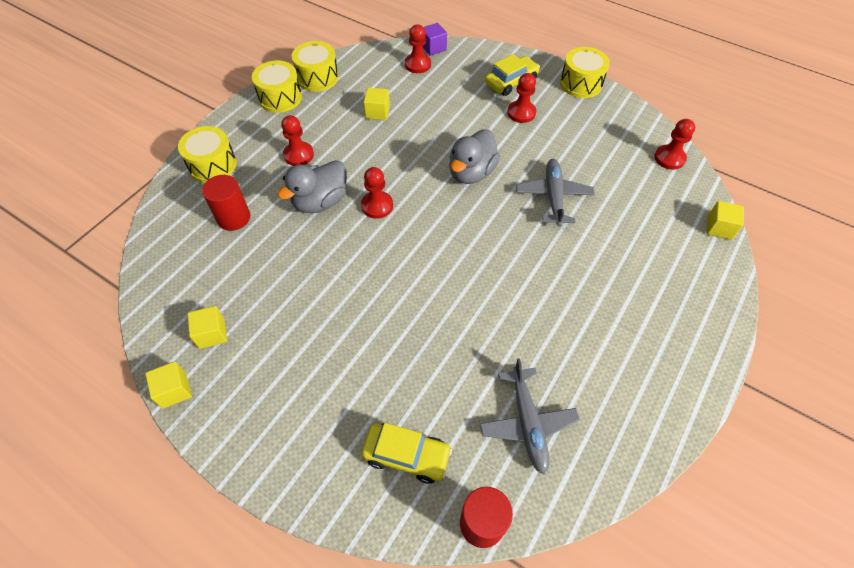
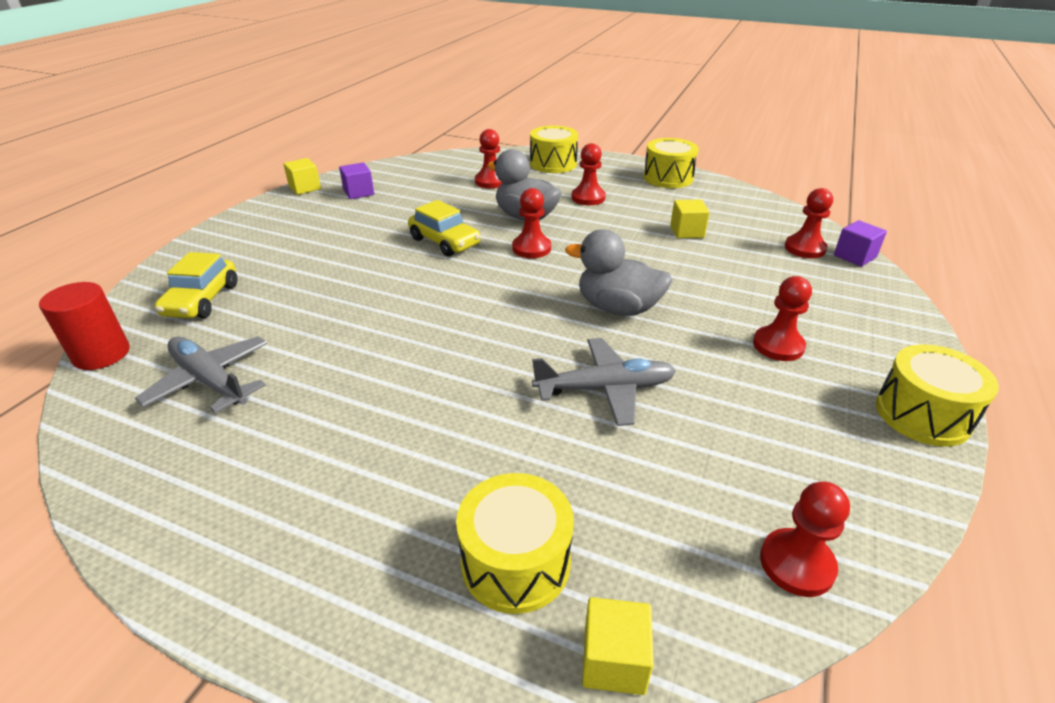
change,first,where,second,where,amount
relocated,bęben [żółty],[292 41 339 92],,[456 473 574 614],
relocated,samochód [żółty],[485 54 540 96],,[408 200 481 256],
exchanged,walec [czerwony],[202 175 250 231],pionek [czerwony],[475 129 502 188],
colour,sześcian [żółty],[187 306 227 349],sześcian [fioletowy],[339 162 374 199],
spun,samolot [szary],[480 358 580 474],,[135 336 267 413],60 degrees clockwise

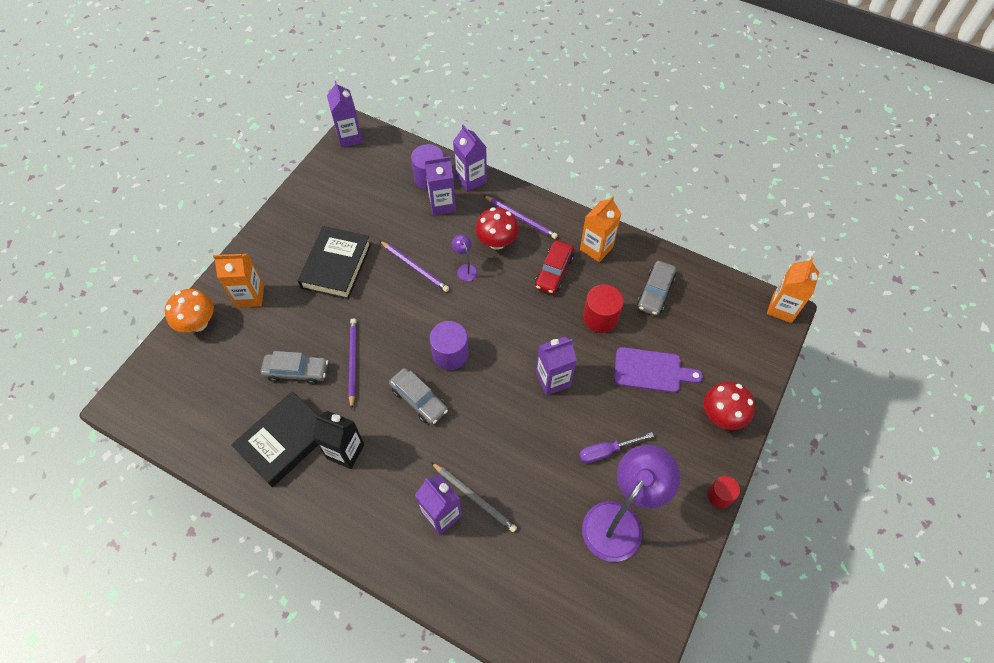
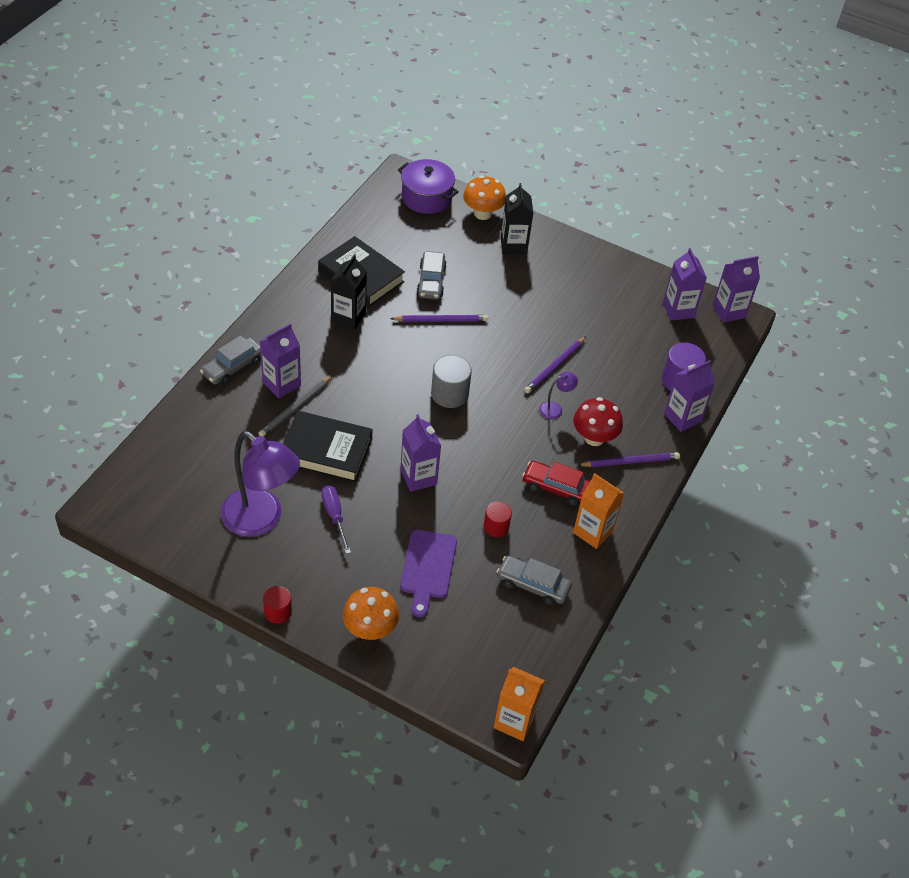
change,first,where,second,where,amount
relocated,karton mleka [fioletowy],[425 156 456 216],,[663 248 707 321],
spun,ołówek [fioletowy],[483 195 558 239],,[578 452 680 467],135 degrees counterclockwise
relocated,książka [czarny],[298 226 371 299],,[283 411 373 483],
colour,karton mleka [pomarańczowy],[213 254 264 308],karton mleka [czarny],[501 183 533 254],
size,walec [czerwony],[583 284 623 333],,[484 502 512 537],x0.63
colour,walec [fioletowy],[430 321 469 370],walec [szary],[431 355 472 408],
relocated,samochód [szary],[389 368 448 425],,[200 335 261 385],
colour,grzyb [czerwony],[704 381 755 430],grzyb [pomarańczowy],[343 587 399 640],
appeared,,,garnek [fioletowy],[398 159 459 214],

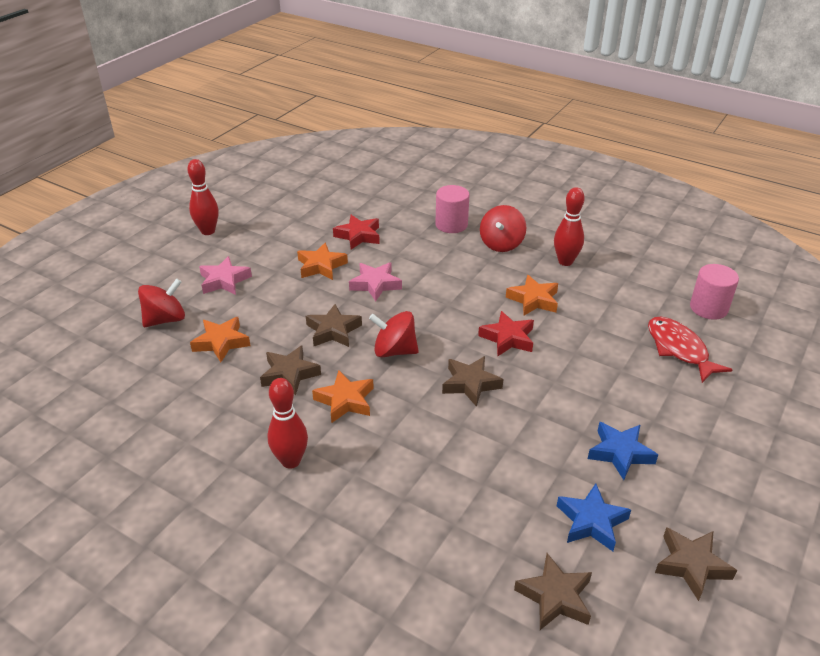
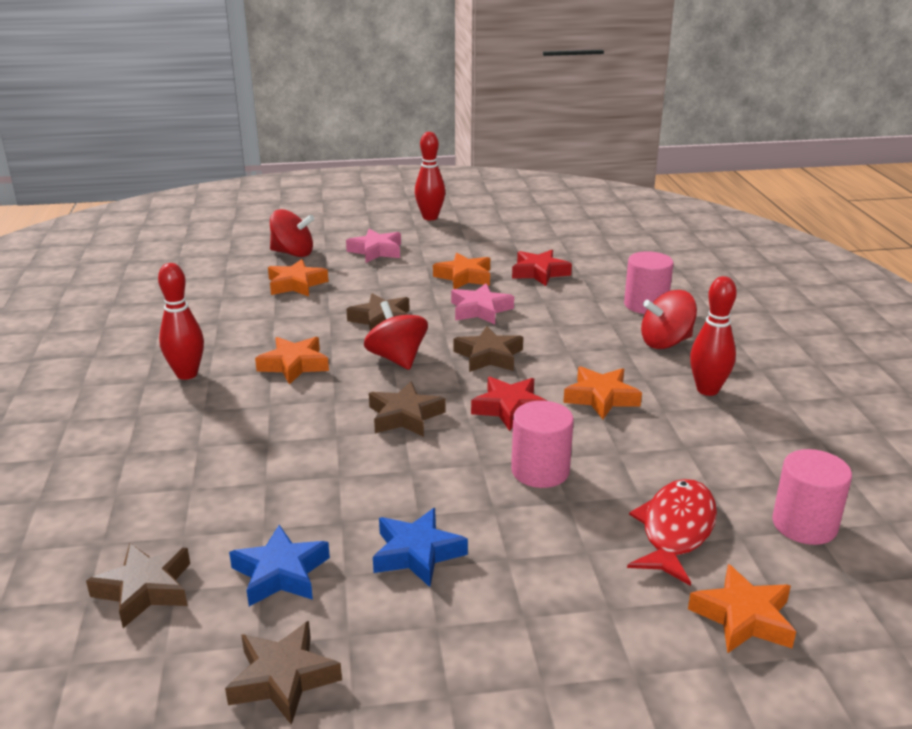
change,first,where,second,where,amount
relocated,gwiazda [brązowy],[260 345 321 395],,[453 326 523 372],
appeared,,,walec [różowy],[511 401 574 488],
appeared,,,gwiazda [pomarańczowy],[688 564 796 654],

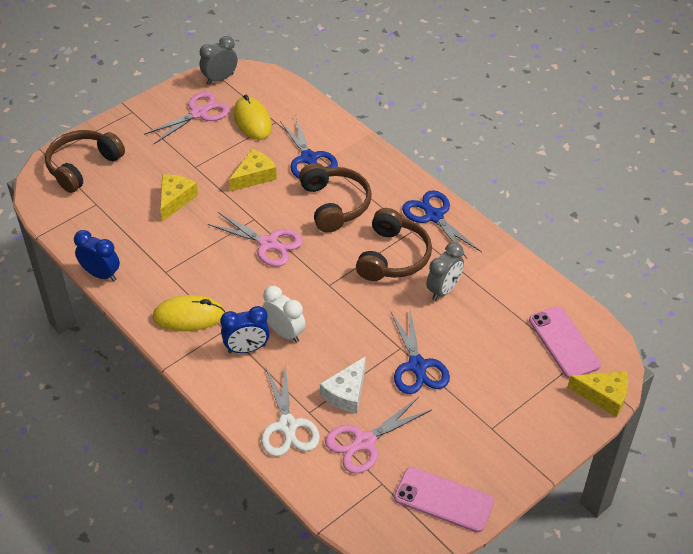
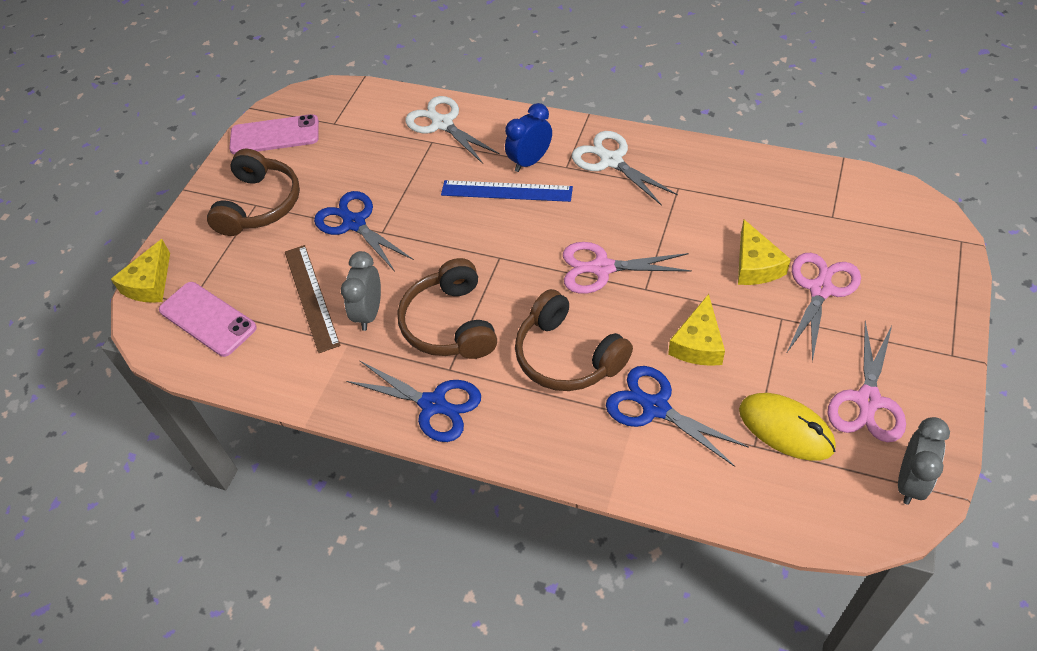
change,first,where,second,where,amount
relocated,słuchawki [brązowy],[45 130 125 193],,[207 149 300 236],
missing,budzik [niebieski],[74 230 120 281],,,
exchanged,budzik [biały],[262 286 305 343],linijka [niebieski],[441 180 573 202],
exchanged,myszka [żółty],[152 295 225 331],nożyczki [biały],[572 131 678 206],
missing,ser [biały],[320 356 366 414],,,
spun,ser [żółty],[567 371 628 417],,[111 239 170 303],60 degrees counterclockwise
relocated,nożyczki [różowy],[325 397 432 474],,[786 253 861 362],
appeared,,,linijka [brązowy],[285 245 340 353],

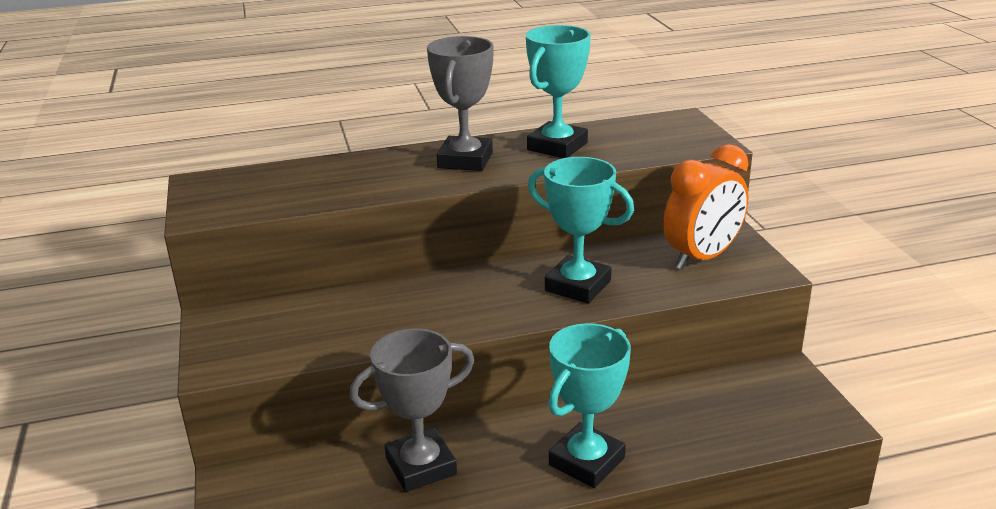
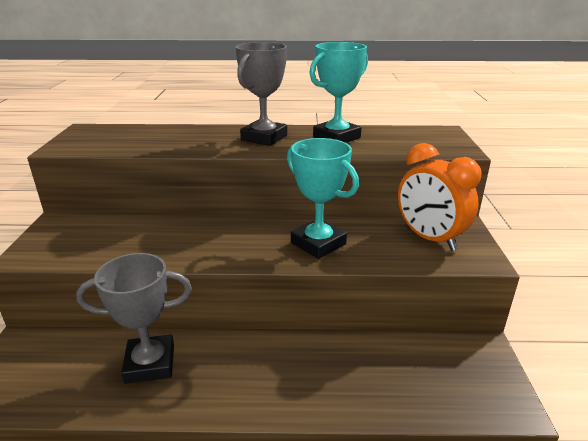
change,first,where,second,where,amount
spun,budzik [pomarańczowy],[663 144 749 269],,[398 143 482 251],75 degrees clockwise
missing,puchar [turkusowy],[548 323 631 488],,,

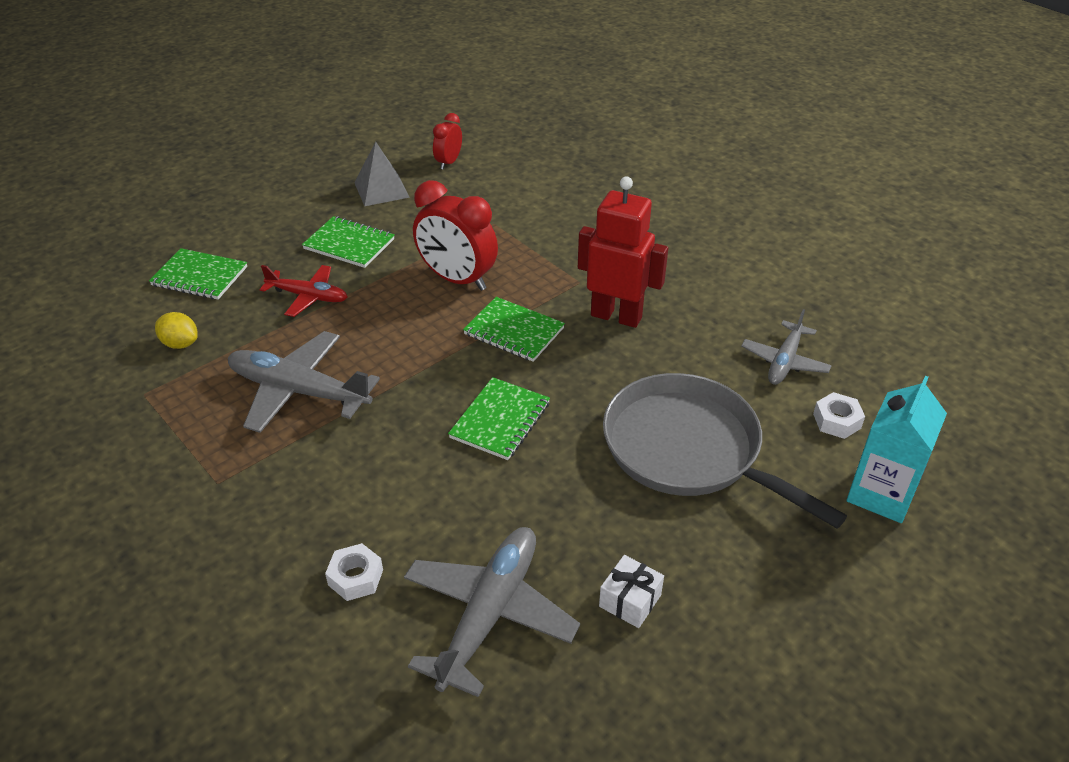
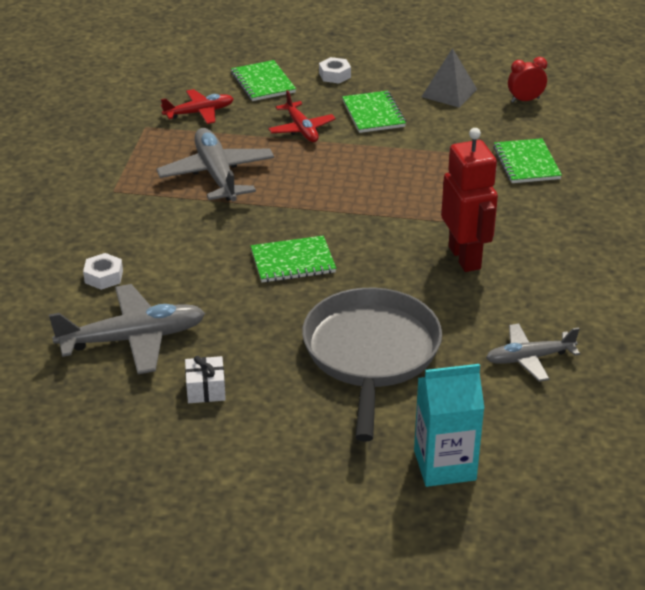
change,first,where,second,where,amount
missing,budzik [czerwony],[413 180 498 291],,,
relocated,zeszyt [zielony],[463 297 565 362],,[493 138 562 183],
exchanged,cytryna [żółty],[155 312 198 349],samolot [czerwony],[161 89 234 124],
relocated,nakrętka [biały],[813 392 865 439],,[319 57 351 84],

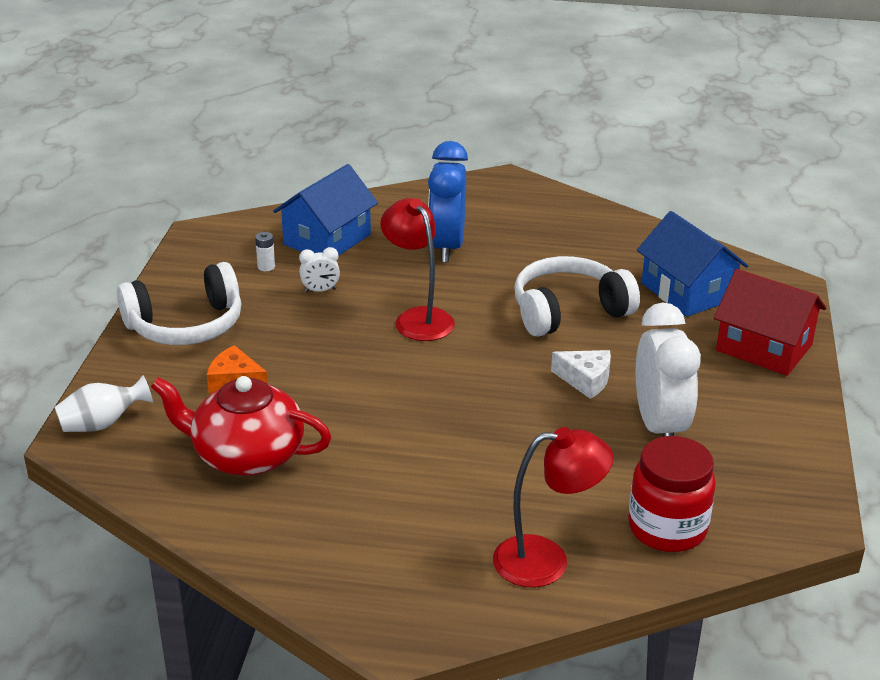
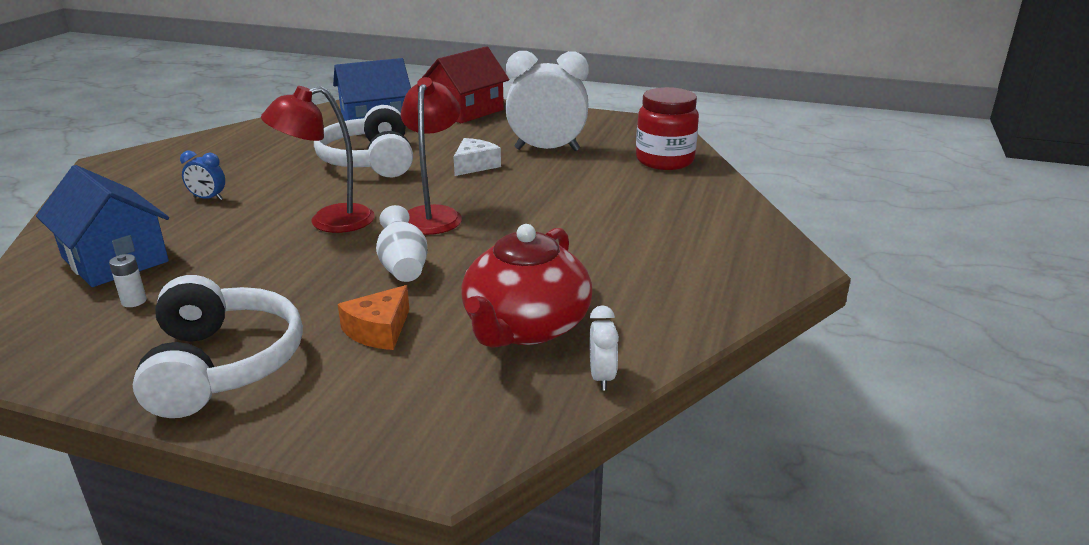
change,first,where,second,where,amount
size,budzik [niebieski],[428 141 468 262],,[180 151 225 200],x0.44
relocated,budzik [biały],[299 247 340 293],,[590 305 619 391],
relocated,wazon [biały],[55 375 153 432],,[376 205 428 282],
relocated,lampka [czerwony],[493 427 613 587],,[401 77 462 235],

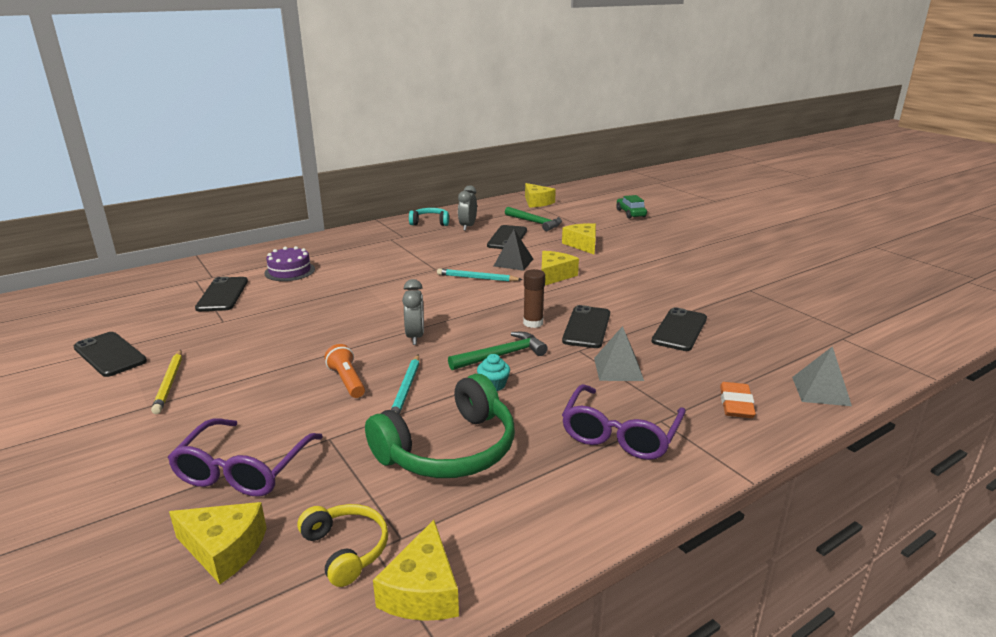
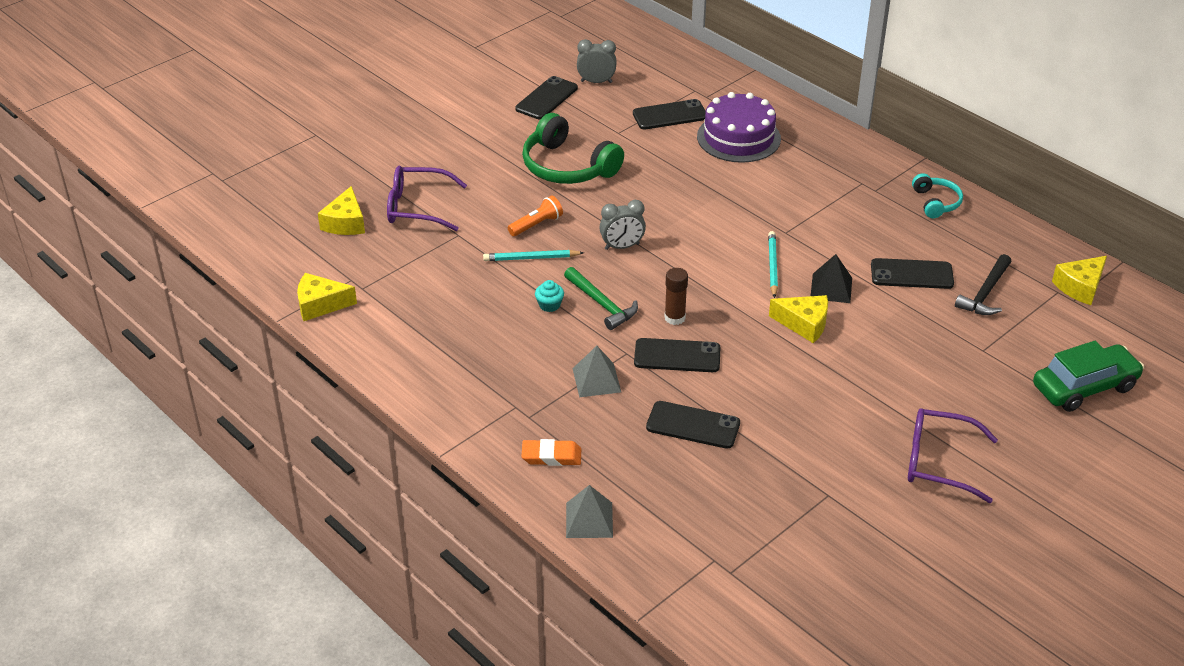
change,first,where,second,where,amount
relocated,budzik [szary],[458 185 477 231],,[577 39 617 83],
size,samochód [zielony],[616 195 647 218],,[1033 341 1144 412],x1.61
colour,młotek [zielony],[505 207 562 231],młotek [czarny],[955 254 1011 315],
missing,ser [żółty],[562 223 596 254],,,
size,tort [fioletowy],[265 246 315 281],,[697 92 781 163],x1.60
missing,ołówek [żółty],[151 350 182 414],,,
relocated,słuchawki [zielony],[365 374 515 478],,[522 113 624 184],
relocated,okulary [fioletowy],[562 384 686 460],,[908 408 998 503],
missing,słuchawki [żółty],[298 504 388 587],,,

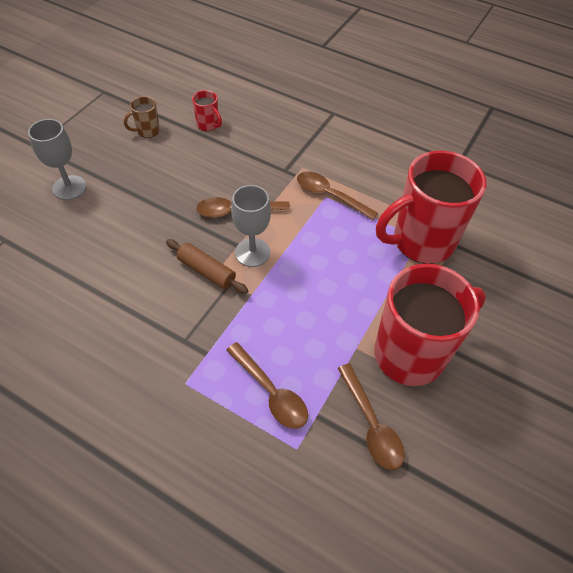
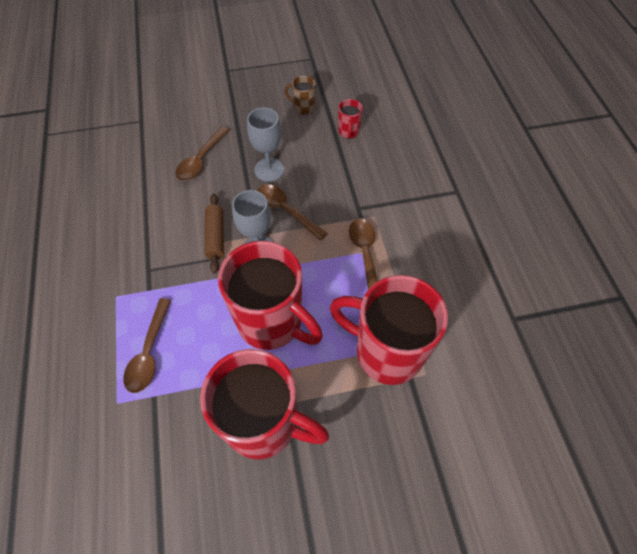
change,first,where,second,where,amount
relocated,kielich [szary],[28 119 86 200],,[247 108 284 182],
relocated,łyżka [brązowy],[337 363 405 470],,[175 126 229 181],
appeared,,,kubek [czerwony],[218 241 323 350],

